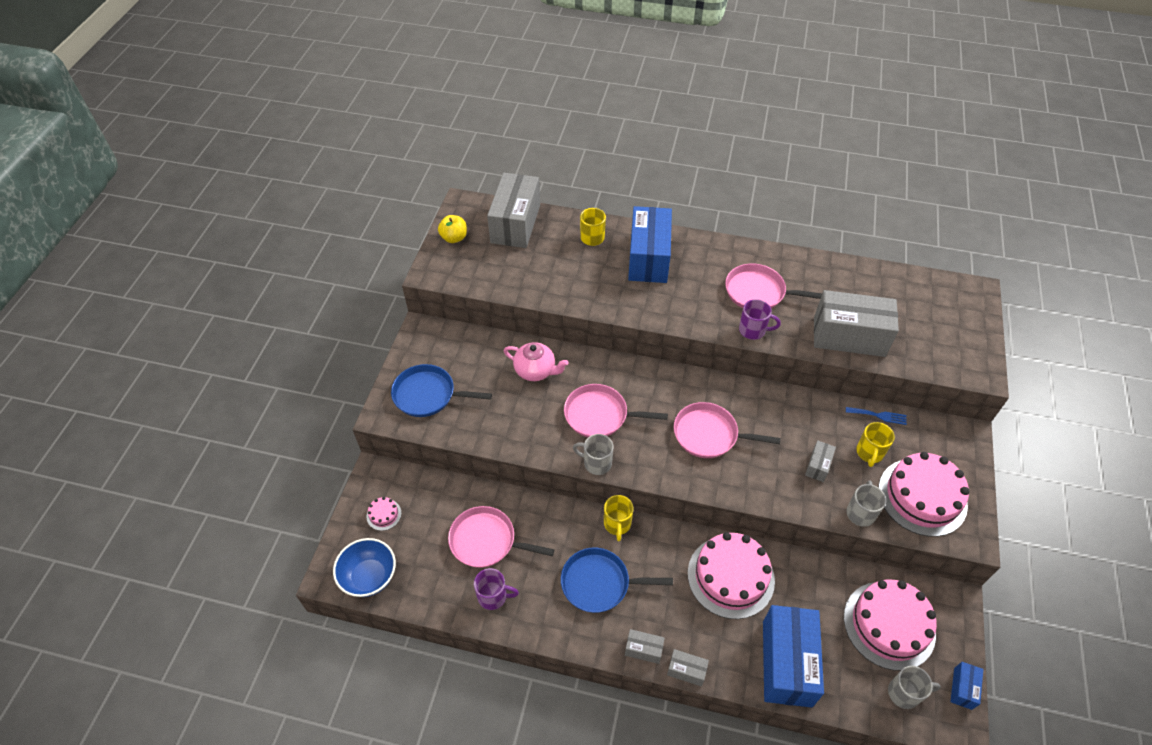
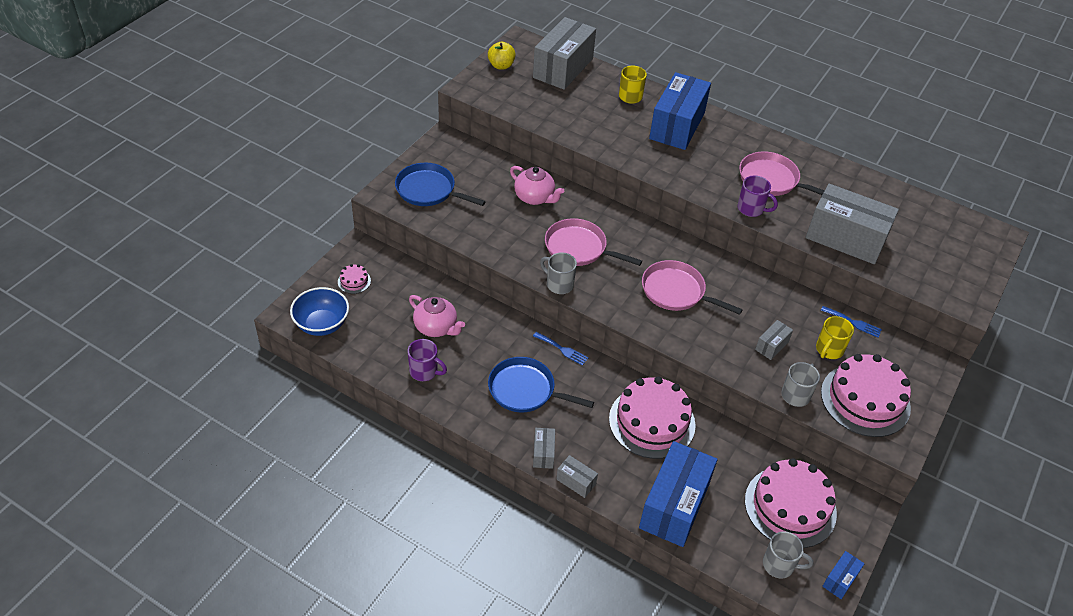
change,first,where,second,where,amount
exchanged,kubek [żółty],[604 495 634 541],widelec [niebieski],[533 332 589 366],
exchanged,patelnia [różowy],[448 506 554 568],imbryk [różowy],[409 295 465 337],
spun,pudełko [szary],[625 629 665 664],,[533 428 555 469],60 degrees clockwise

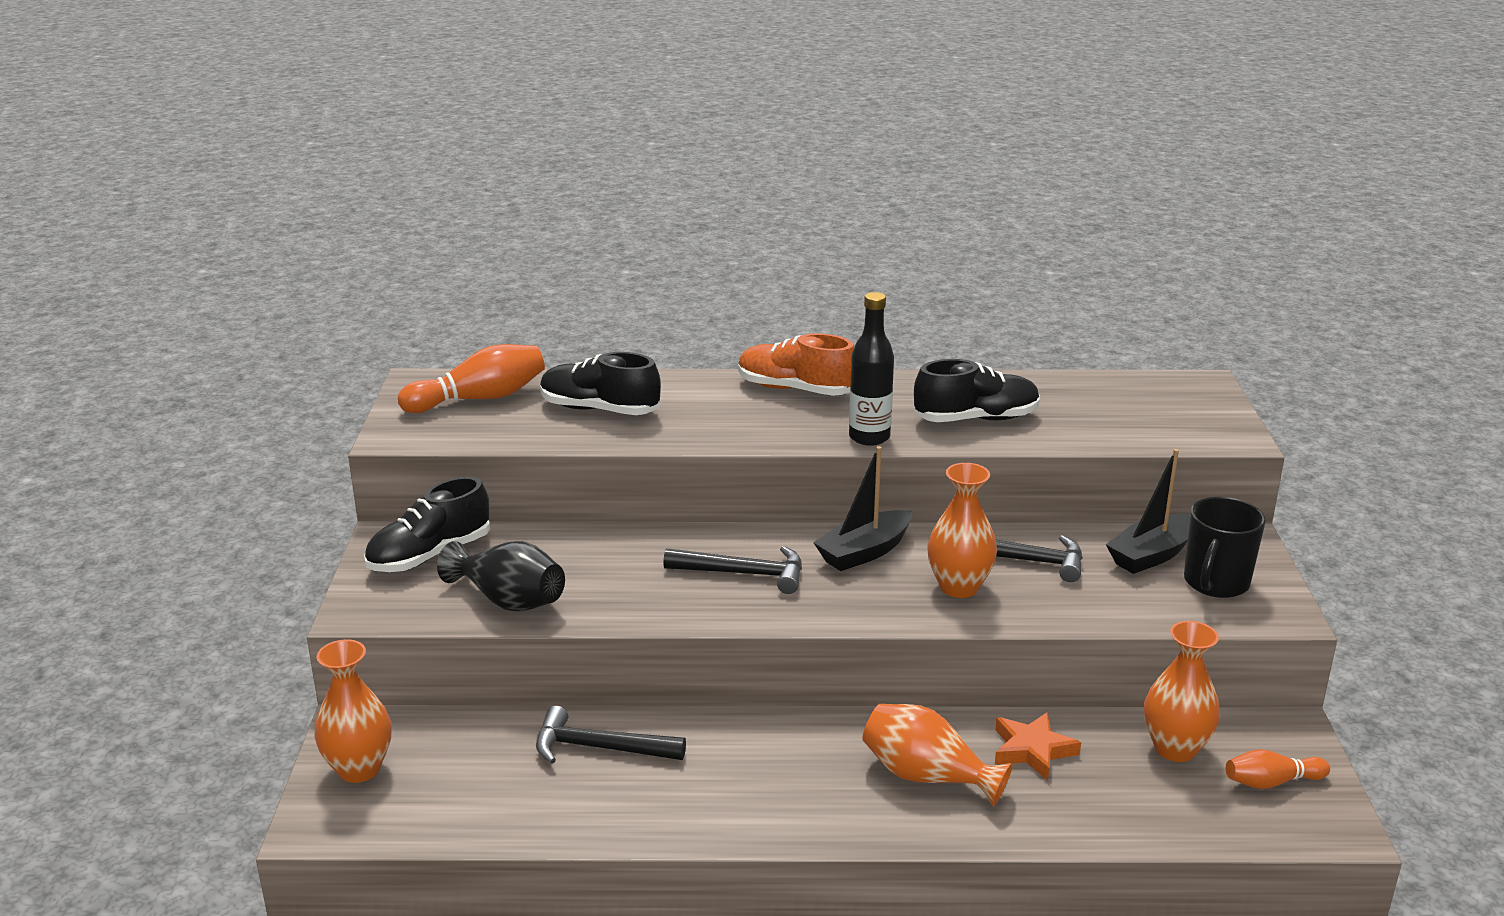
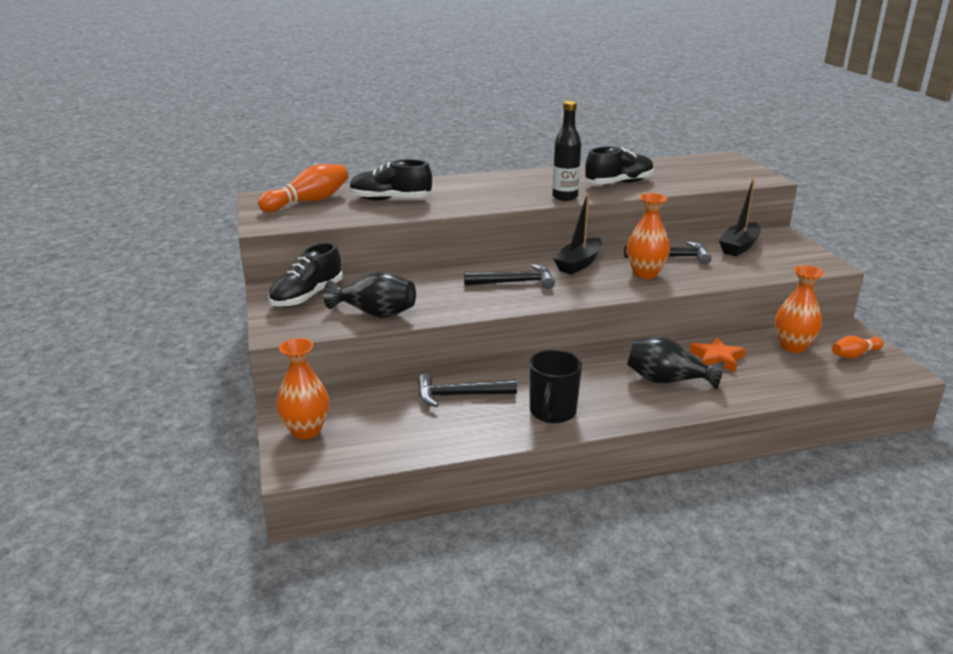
change,first,where,second,where,amount
missing,but [pomarańczowy],[738 333 854 396],,,
relocated,kubek [czarny],[1184 497 1266 598],,[529 350 582 423],
colour,wazon [pomarańczowy],[862 704 1013 807],wazon [czarny],[627 336 724 389],

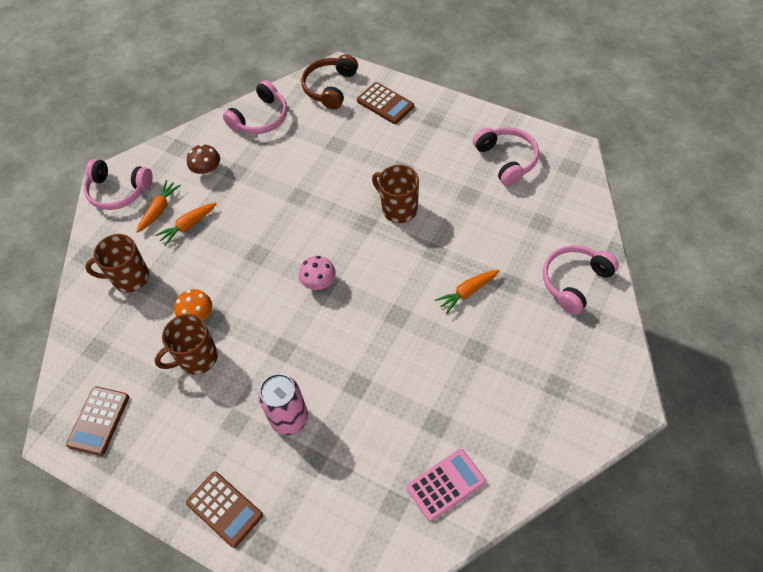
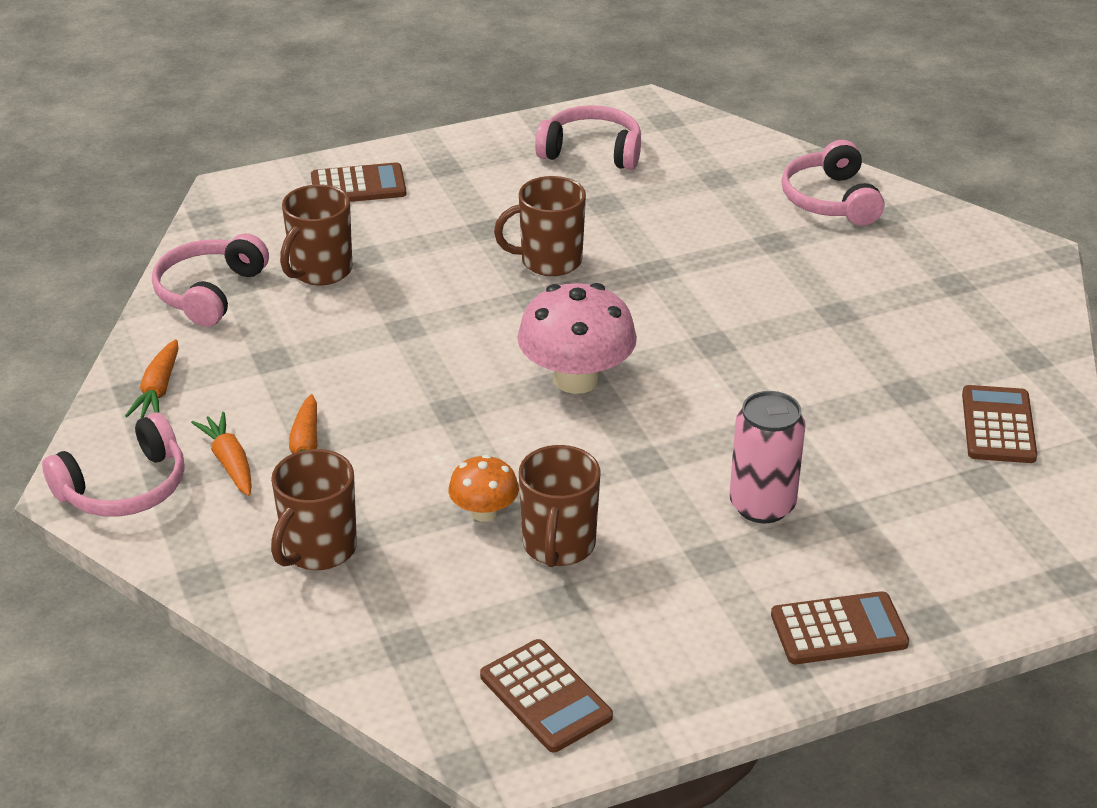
change,first,where,second,where,amount
missing,słuchawki [brązowy],[301 54 358 110],,,
spun,słuchawki [różowy],[223 80 287 134],,[152 233 269 327],150 degrees counterclockwise
missing,grzyb [brązowy],[187 144 220 176],,,
size,grzyb [różowy],[299 256 336 290],,[517 283 637 394],x1.83
relocated,marchewka [pomarańczowy],[435 270 500 314],,[125 339 179 418],
colour,kalkulator [różowy],[406 449 486 521],kalkulator [brązowy],[962 385 1037 463],
appeared,,,kubek [brązowy],[280 184 352 285],

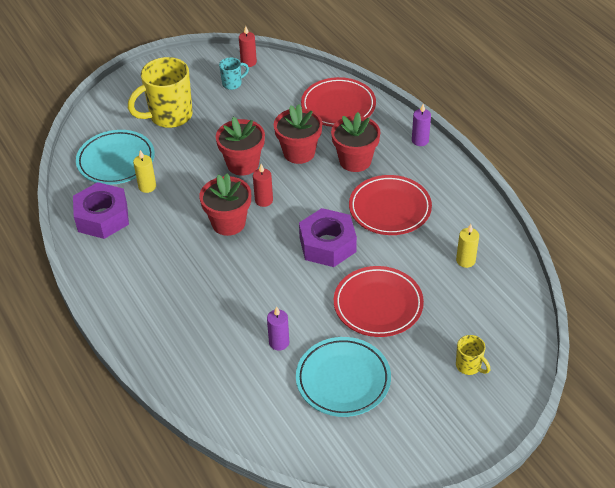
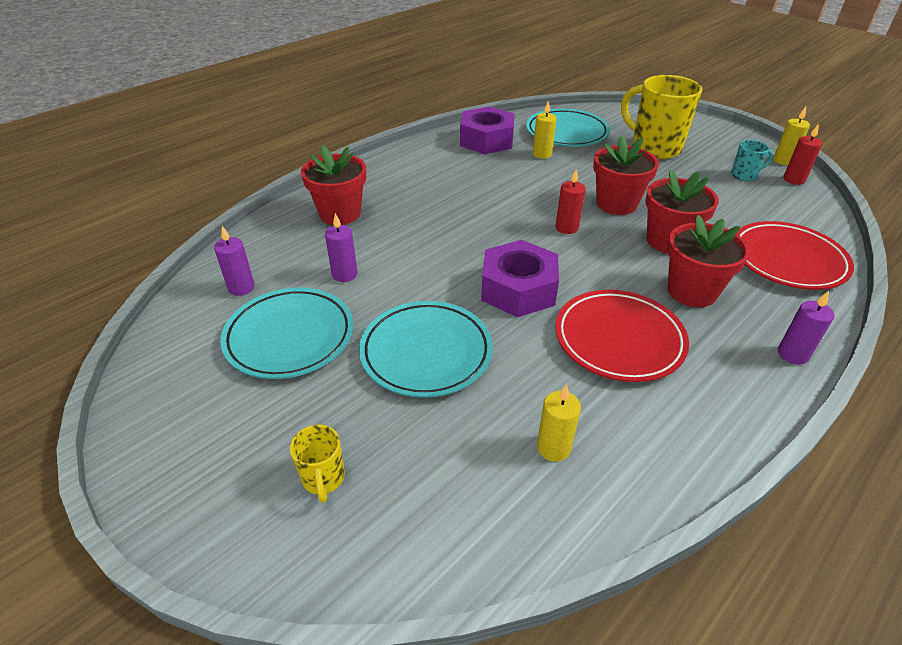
change,first,where,second,where,amount
spun,kubek [turkusowy],[219 57 249 90],,[731 140 773 181],60 degrees counterclockwise
relocated,doniczka [czerwony],[199 173 251 236],,[301 145 366 225],
colour,talerz [czerwony],[334 266 424 337],talerz [turkusowy],[359 301 493 398],
spun,kubek [żółty],[456 335 490 375],,[290 425 345 503],45 degrees counterclockwise
appeared,,,świeca [żółty],[773 107 810 165],
appeared,,,świeca [fioletowy],[214 226 255 296],

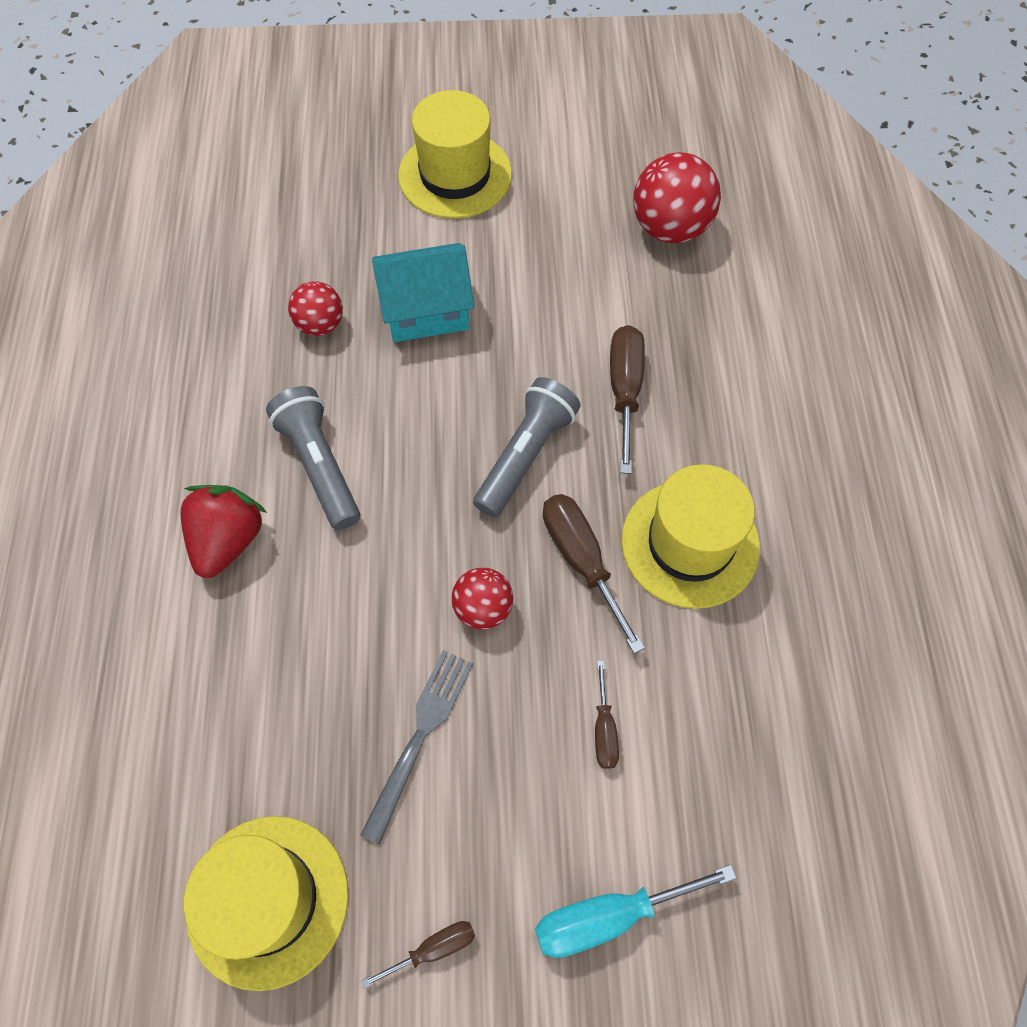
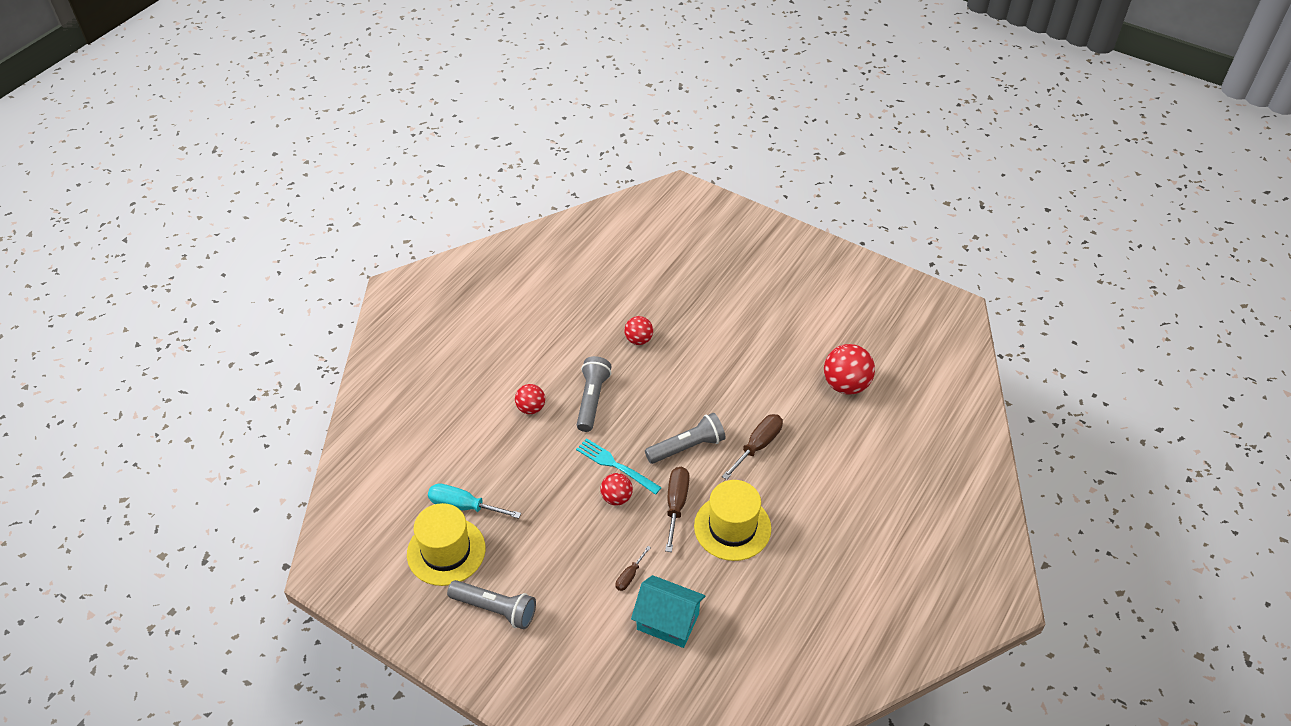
change,first,where,second,where,amount
missing,kapelusz [żółty],[398 90 512 219],,,
relocated,domek [turkusowy],[372 243 475 342],,[631 575 705 648],
exchanged,truskawka [czerwony],[181 485 267 578],piłka [czerwony],[515 384 545 414],
missing,widelec [szary],[360 650 473 845],,,
relocated,śrubokręt [turkusowy],[535 865 736 958],,[428 484 521 519],
exchanged,śrubokręt [brązowy],[361 921 475 989],latarka [szary],[447 580 536 629],
appeared,,,widelec [turkusowy],[576 438 662 495],

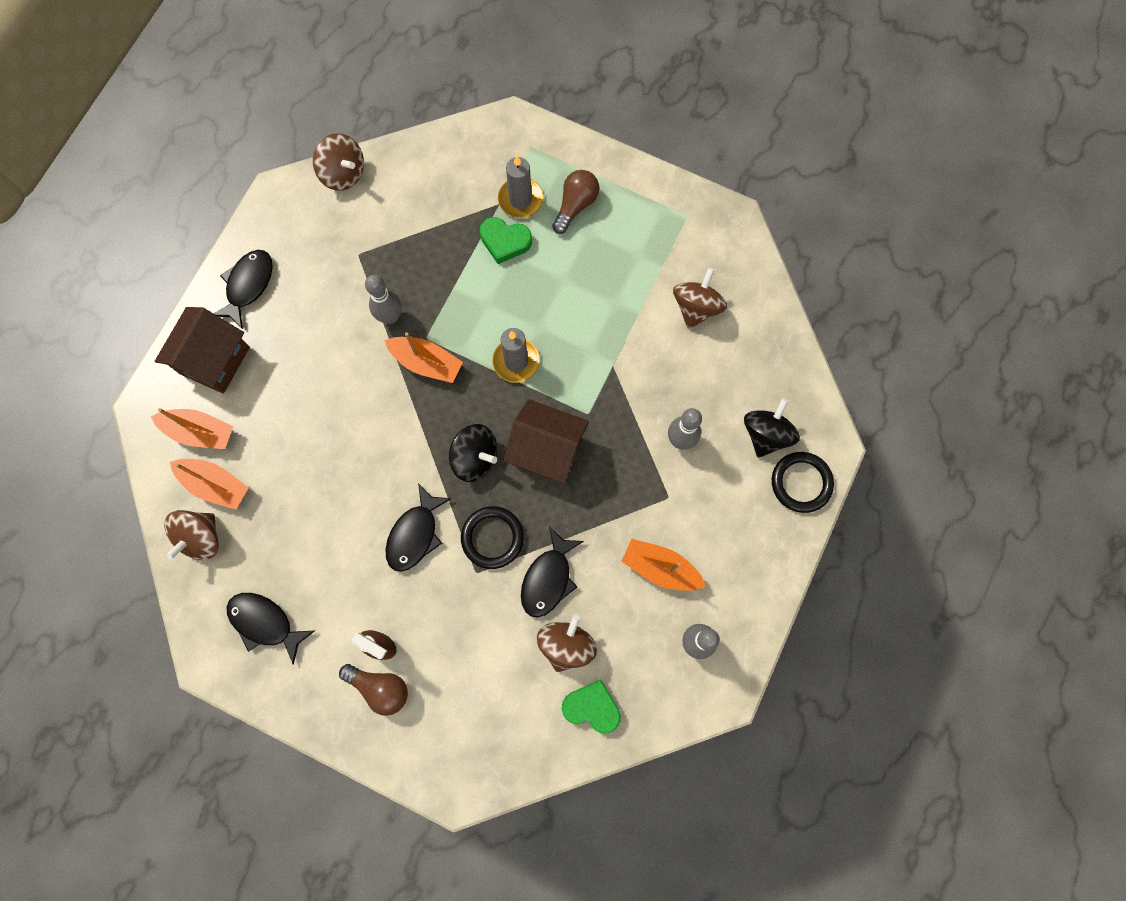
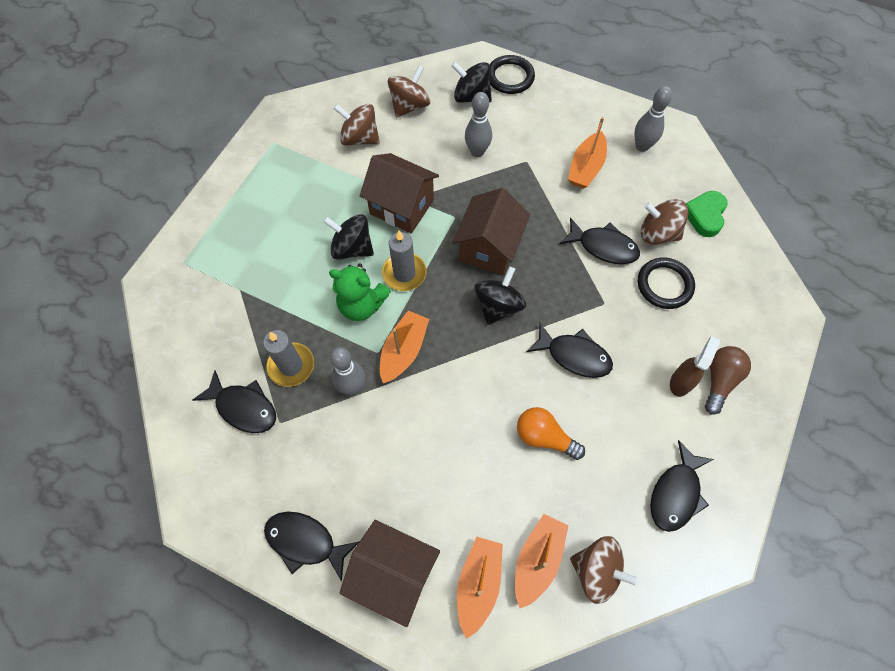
change,first,where,second,where,amount
relocated,bączek [brązowy],[313 133 364 191],,[388 65 430 118],
relocated,świeca [szary],[498 156 543 218],,[263 330 314 387],
missing,żarówka [brązowy],[552 170 599 234],,,
missing,serce [zielony],[480 217 532 264],,,
relocated,pierścień [czarny],[461 506 524 569],,[638 258 695 309],
appeared,,,domek [brązowy],[360 153 439 233],
appeared,,,bączek [czarny],[323 214 374 260],
appeared,,,miś [zielony],[329 264 391 321],
appeared,,,ryba [czarny],[193 370 276 433],
appeared,,,żarówka [pomarańczowy],[517 407 585 460],

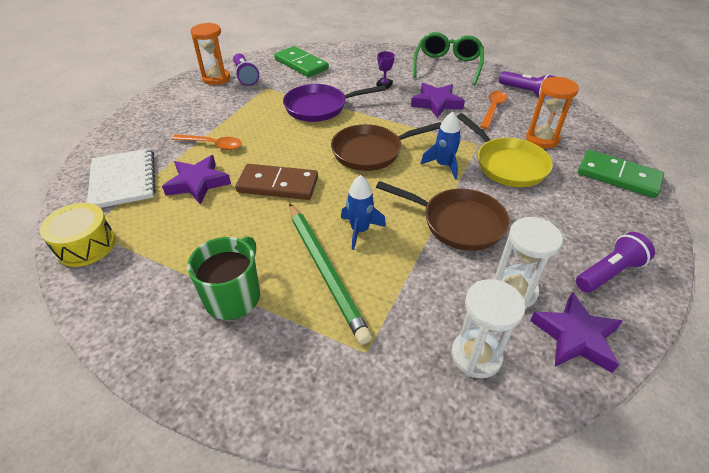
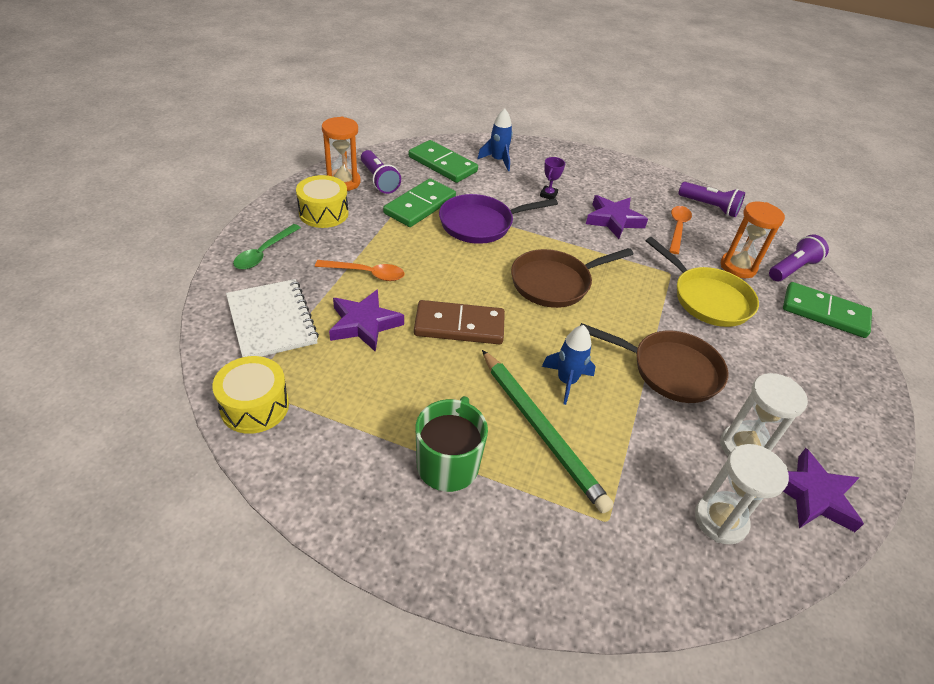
change,first,where,second,where,amount
missing,okulary [zielony],[413 32 484 85],,,
relocated,rakieta [niebieski],[420 112 461 179],,[477 109 513 171],
relocated,latarka [fioletowy],[576 232 655 293],,[769 235 829 281],
appeared,,,bęben [żółty],[296 175 349 228],
appeared,,,kostka domina [zielony],[383 178 456 227],
appeared,,,łyżka [zielony],[233 224 301 270],

